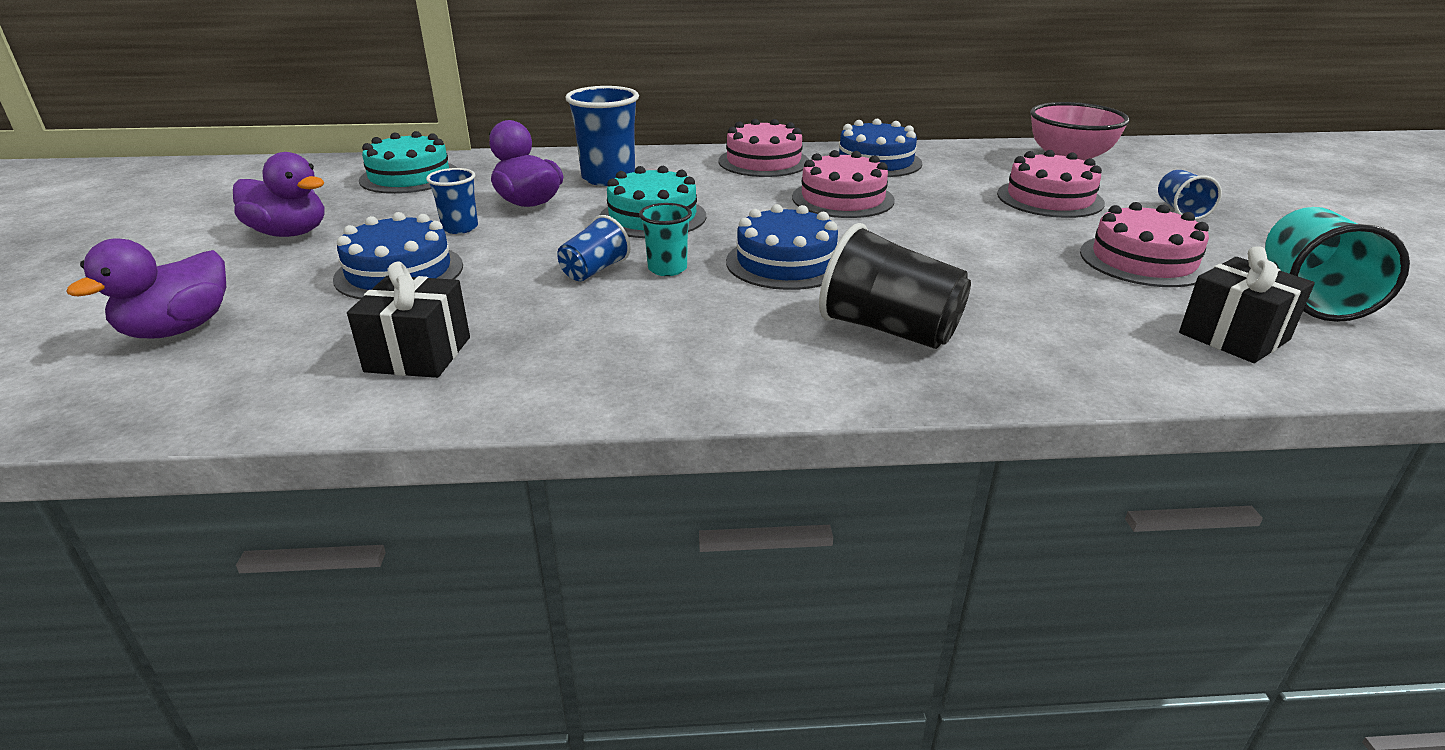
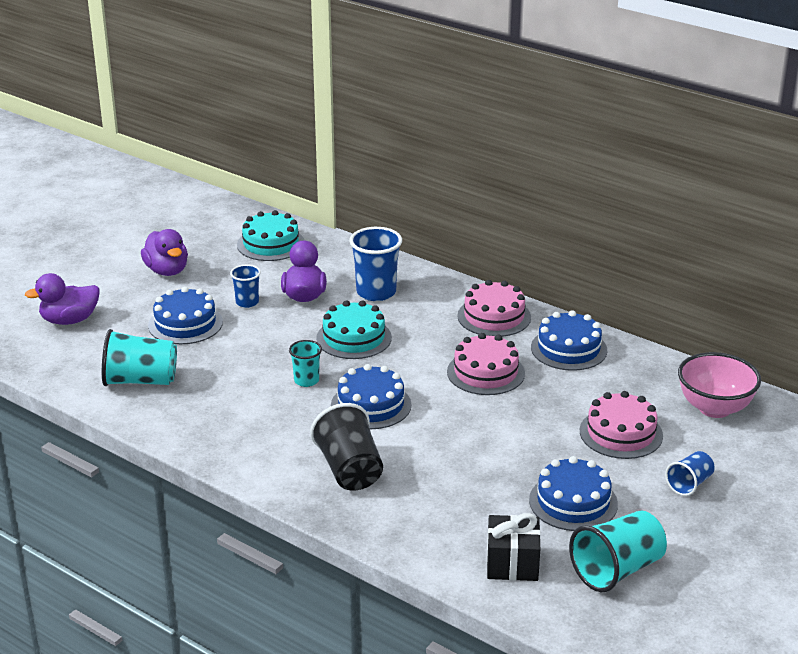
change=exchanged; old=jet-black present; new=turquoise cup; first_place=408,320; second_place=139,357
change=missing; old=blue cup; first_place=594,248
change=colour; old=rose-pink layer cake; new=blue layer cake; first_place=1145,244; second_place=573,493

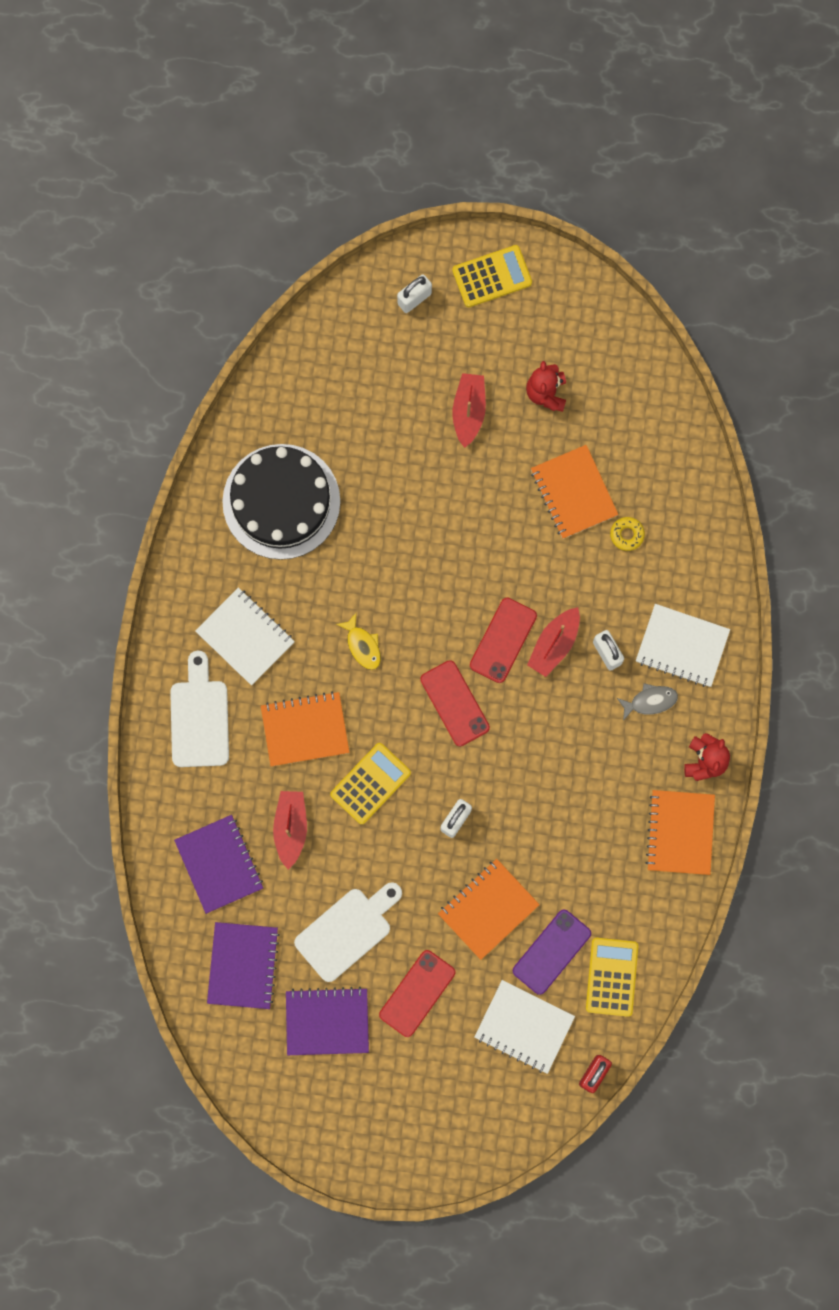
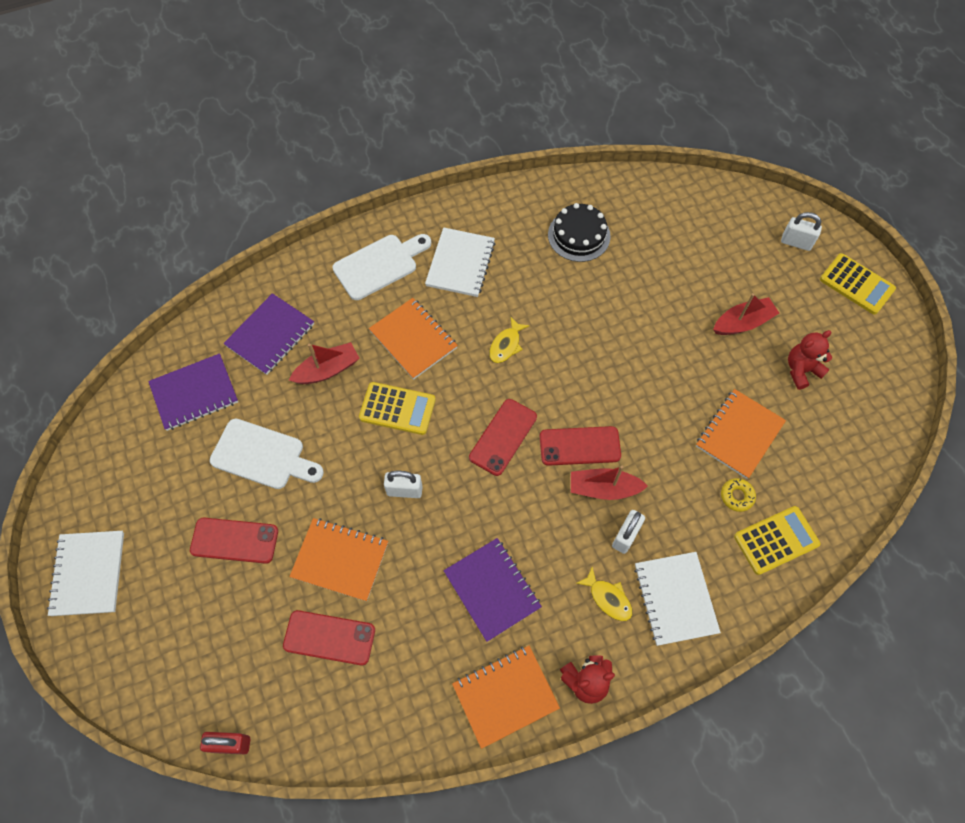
change=size; old=jet-black layer cake; first_place=281,502; second_place=579,232; factor=0.61
change=relocated; old=violet notepad; first_place=327,1021; second_place=493,590
change=relocated; old=snow-white notepad; first_place=524,1027; second_place=85,573
change=colour; old=violet phone; new=scarlet phone; first_place=552,952; second_place=329,638
change=relocated; old=yellow calculator; first_place=612,977; second_place=777,540
change=colour; old=gray fish; new=yellow fish; first_place=647,702; second_place=604,594

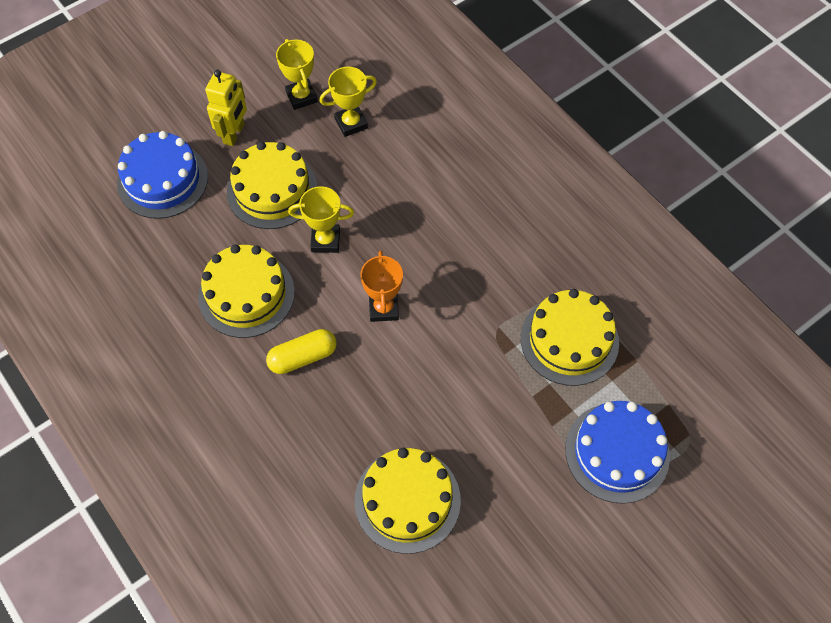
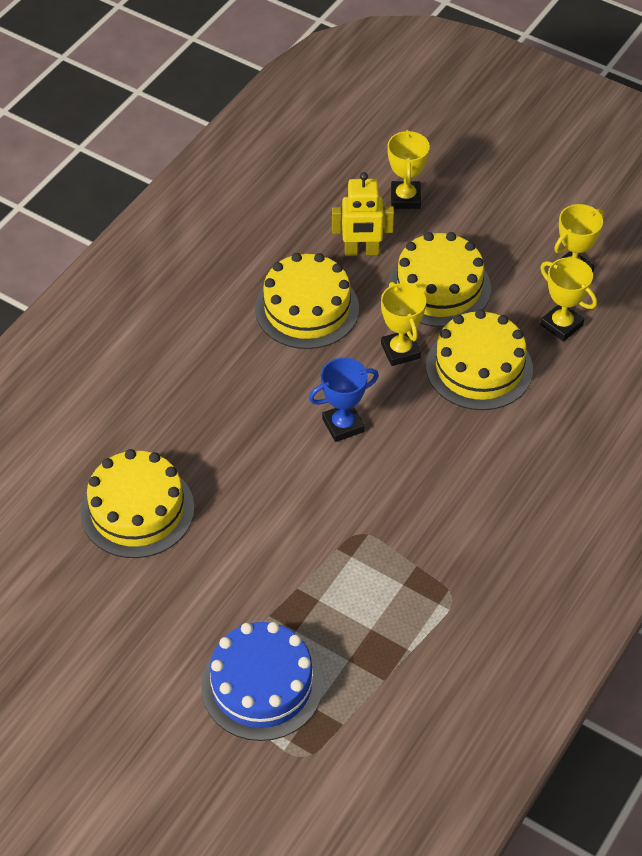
change=exchanged; old=blue layer cake; new=yellow award cup; first_place=162,175; second_place=408,169
change=relocated; old=yellow robot figure; first_place=226,108; second_place=363,214
change=missing; old=yellow pill shape; first_place=301,351
change=colour; old=bright orange award cup; new=blue award cup; first_place=381,286; second_place=344,399
change=relocated; old=yellow layer cake; first_place=570,337; second_place=479,359

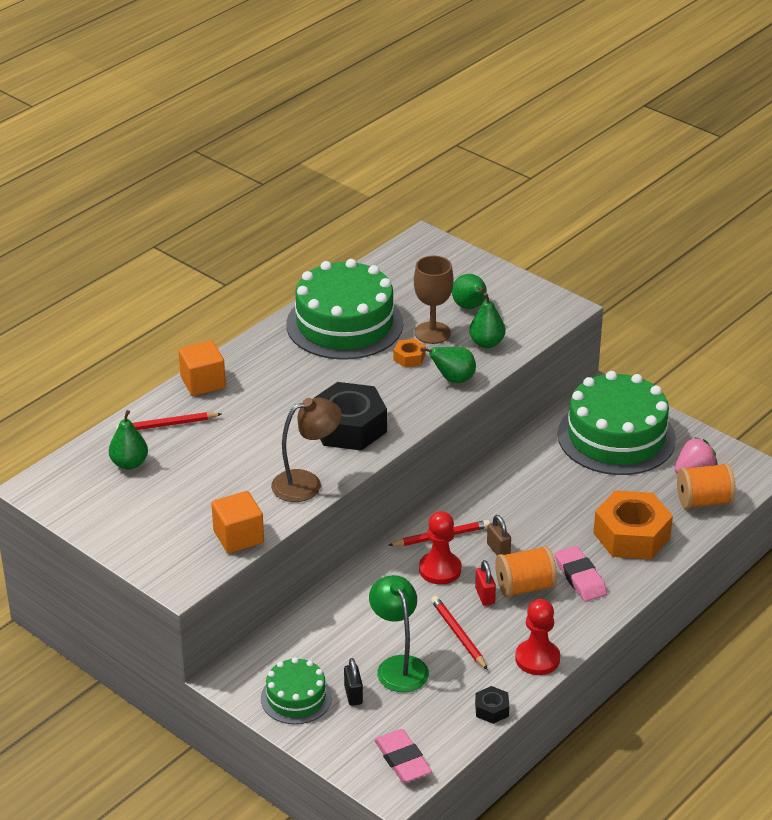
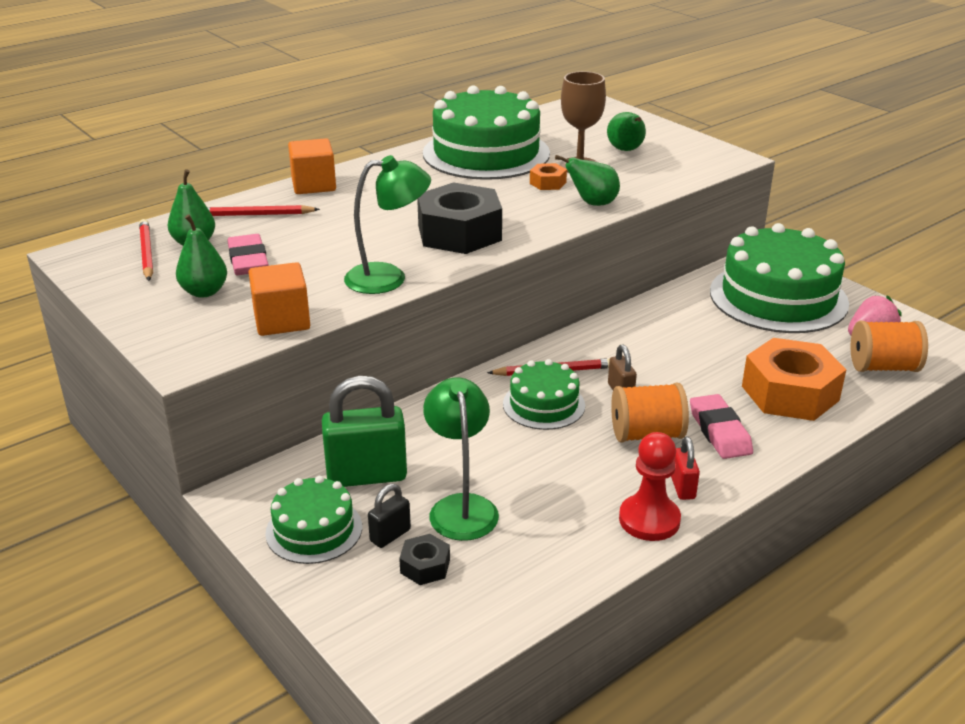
change=colour; old=russet lamp; new=leaf-green lamp; first_place=306,450; second_place=387,224
change=spun; old=jet-black lock; first_place=353,682; second_place=389,516; degrees=45
change=relocated; old=rose-pink pencil eraser; first_place=403,756; second_place=248,254
change=exchanged; old=scarlet game pawn; new=leaf-green layer cake; first_place=440,548; second_place=544,394
change=relocated; old=scarlet lead pencil; first_place=459,633; second_place=146,250
change=relocated; old=leaf-green toy pear; first_place=487,320; second_place=201,256
change=relocated; old=scarlet lock; first_place=485,583; second_place=685,468
change=relocated; old=jet-black nut; first_place=492,705; second_place=424,559
change=appeared; new=leaf-green lock; second_place=364,431

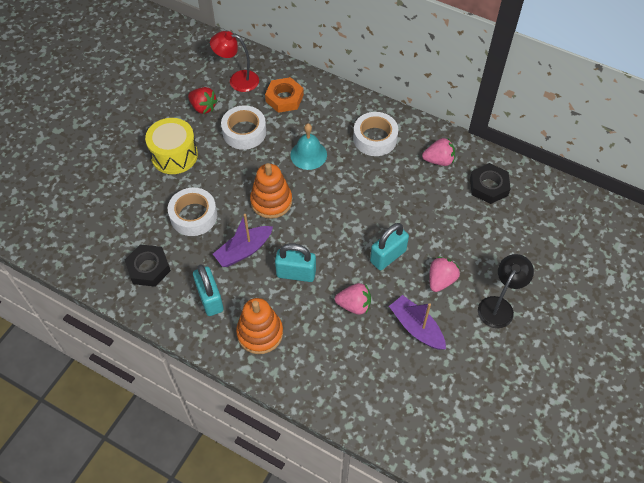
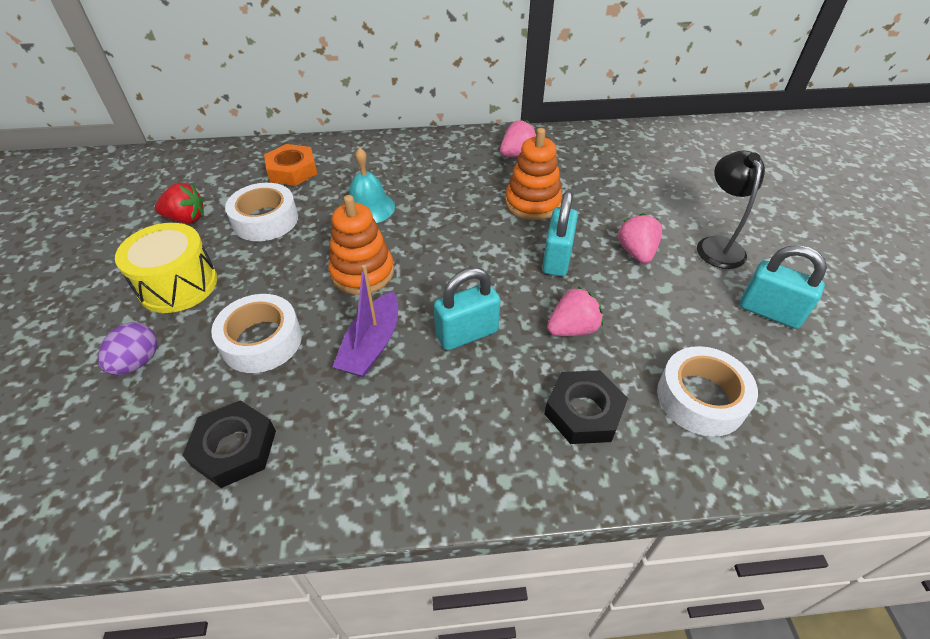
change=relocated; old=turquoise lock; first_place=208,290; second_place=783,287
change=missing; old=scarlet lamp; first_place=234,61
change=relocated; old=bright orange ring stacker; first_place=259,326; second_place=533,174
change=relocated; old=snow-white roll of tape; first_place=375,134; second_place=707,391
change=missing; old=violet boat; first_place=417,322
change=relocated; old=jet-black nut; first_place=490,183; second_place=586,407
change=appeared; new=violet egg; second_place=127,348

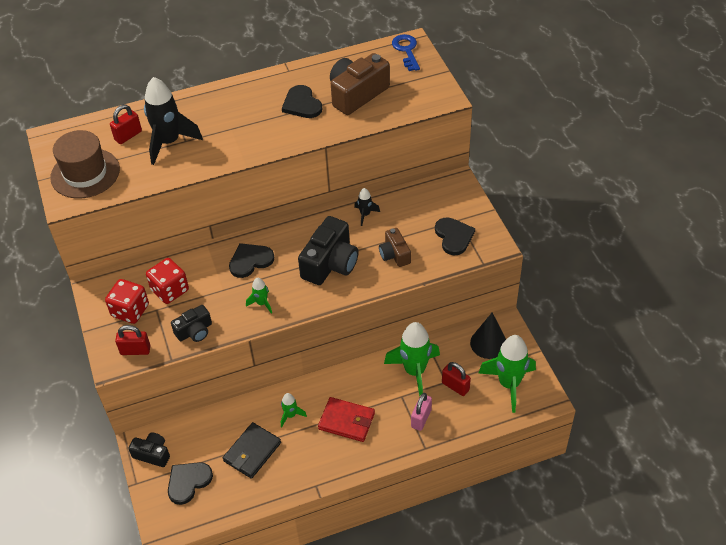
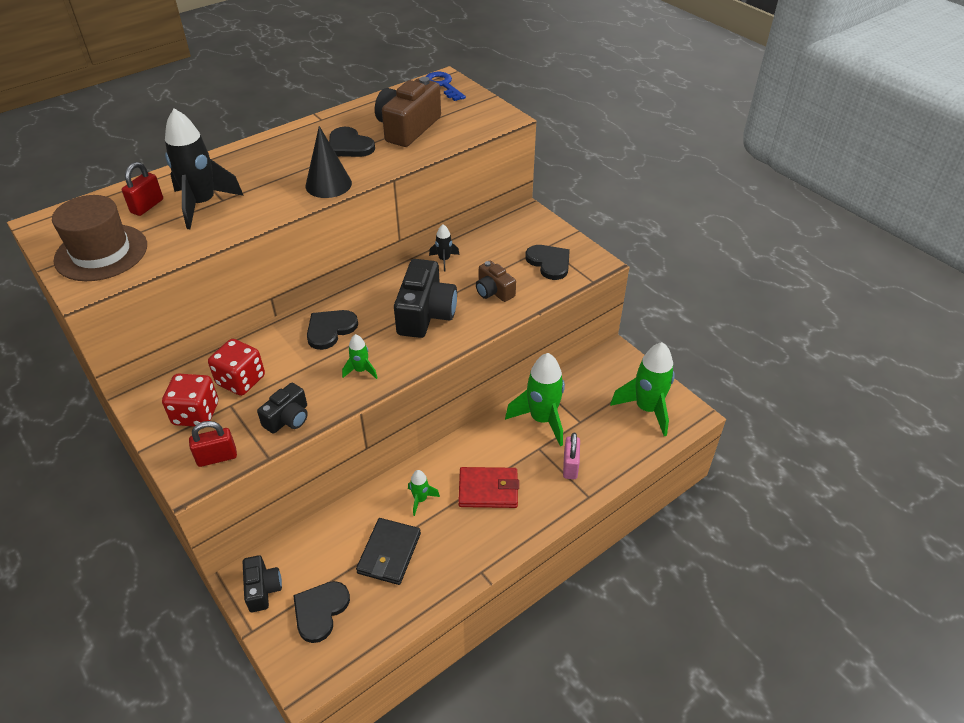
change=spun; old=jet-black compact camera; first_place=149,450; second_place=262,583; degrees=75
change=missing; old=scarlet lock; first_place=456,379
change=relocated; old=jet-black solid cone; first_place=488,336; second_place=329,162

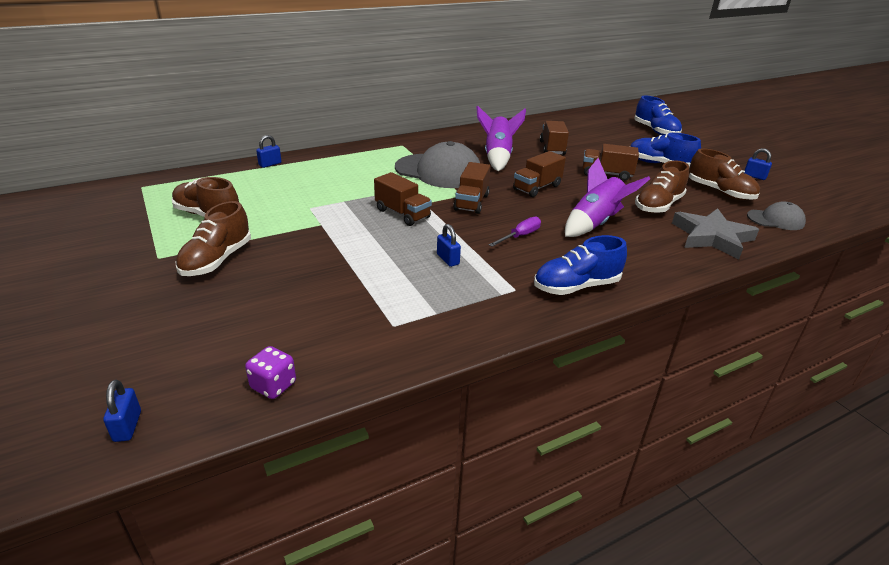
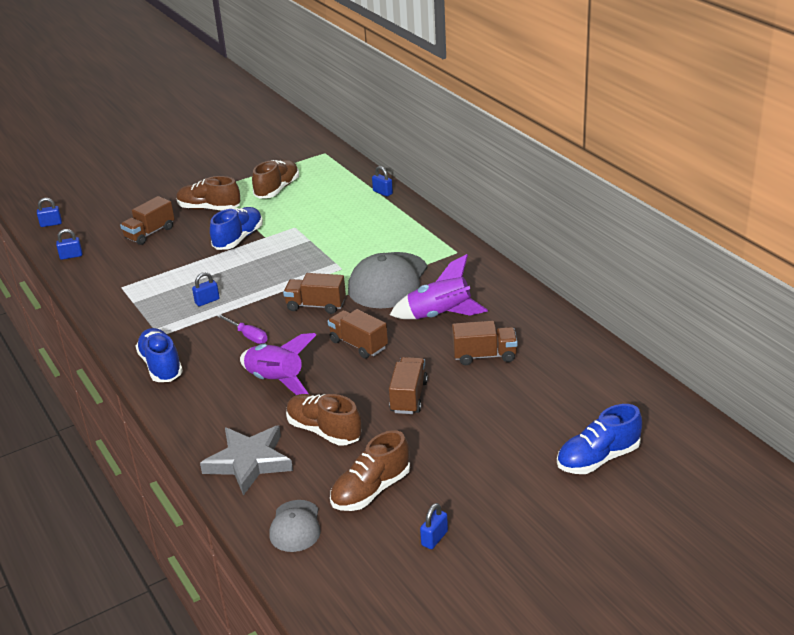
change=exchanged; old=violet dice; new=blue lock; first_place=270,372; second_place=69,244
change=relocated; old=russet lorry; first_place=403,199; second_place=147,220
change=relocated; old=blue sneaker; first_place=665,150; second_place=236,228

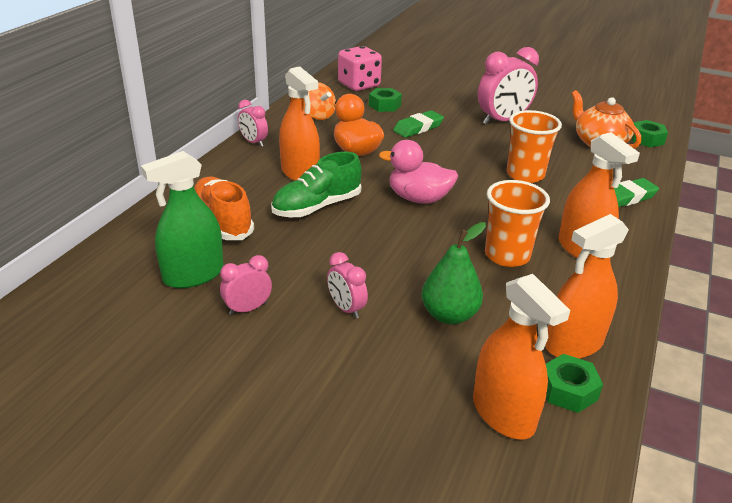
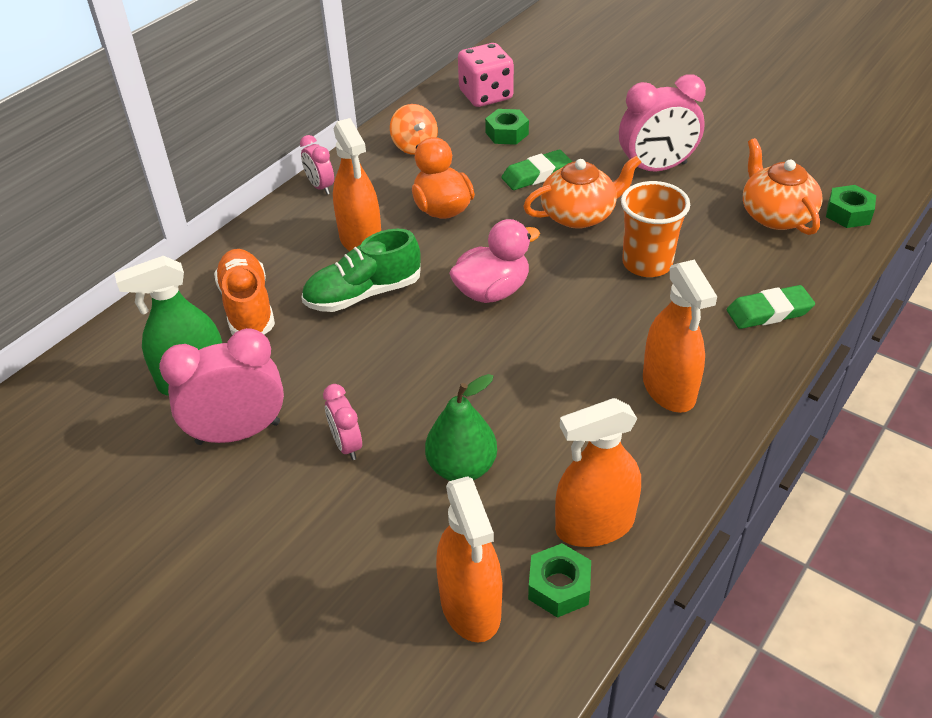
change=size; old=rose-pink bedside clock; first_place=246,285; second_place=221,386; factor=1.88
change=spun; old=rose-pink toy duck; first_place=418,172; second_place=494,261; degrees=120
change=missing; old=bright orange cup; first_place=517,223
change=appeared; new=bright orange china teapot; second_place=582,192

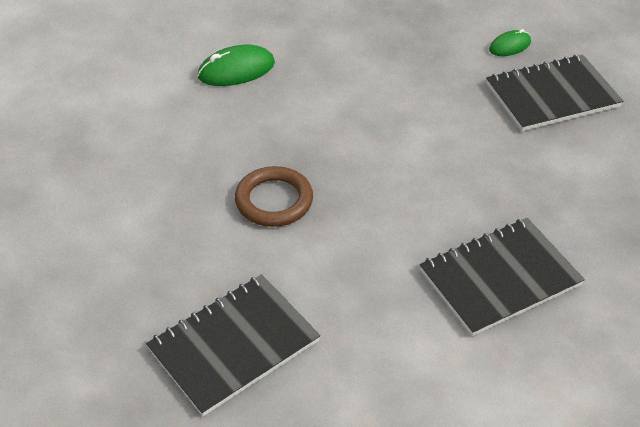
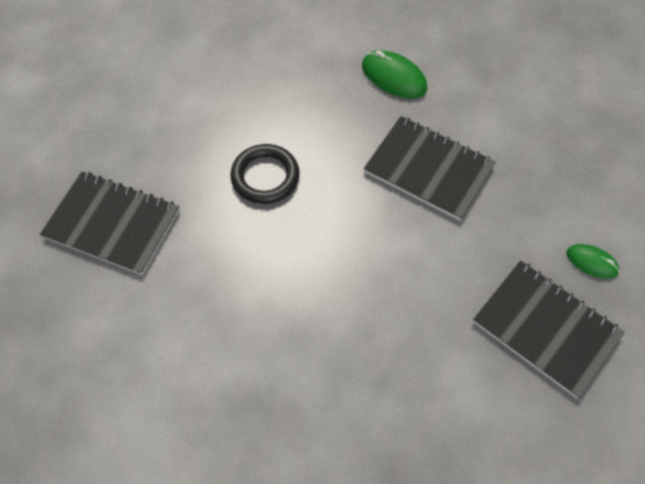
change=colour; old=russet hoop; new=jet-black hoop; first_place=274,196; second_place=265,174
change=relocated; old=jet-black notepad; first_place=502,277; second_place=430,168

